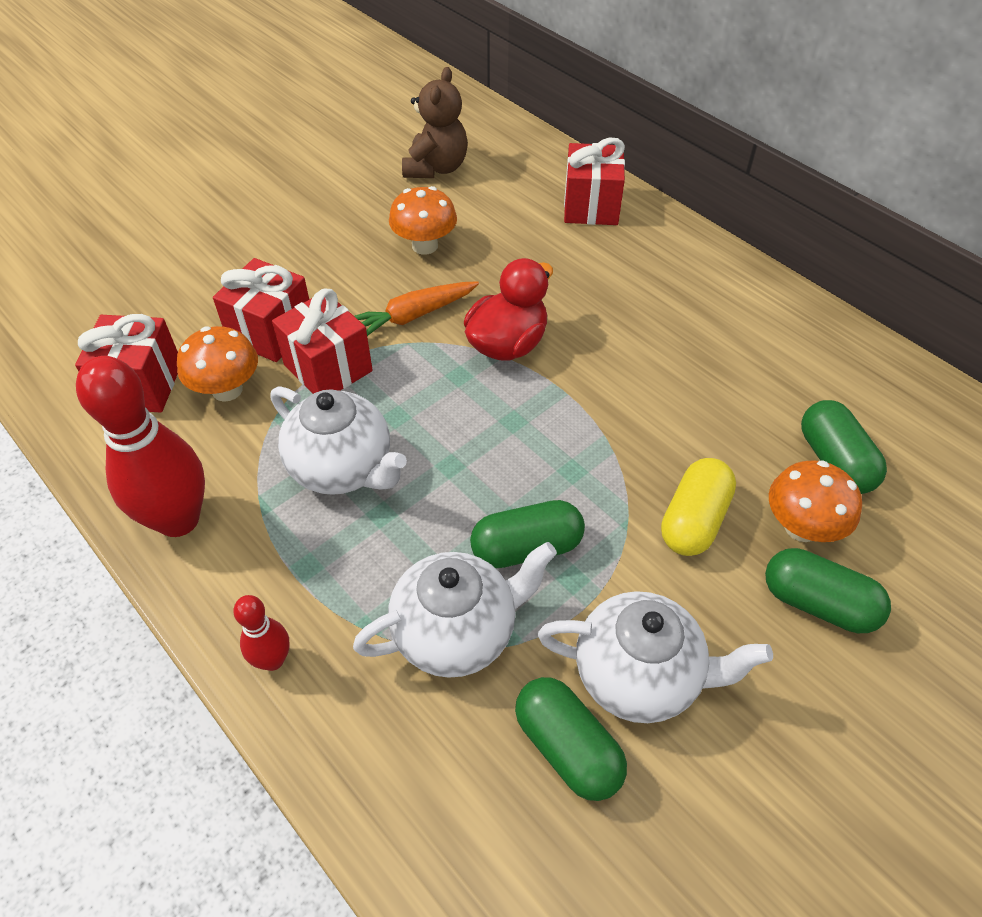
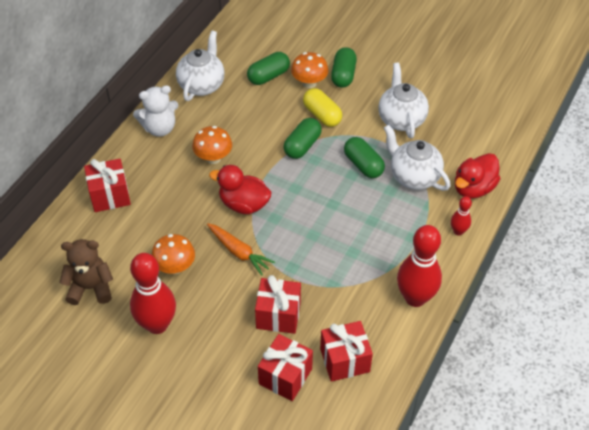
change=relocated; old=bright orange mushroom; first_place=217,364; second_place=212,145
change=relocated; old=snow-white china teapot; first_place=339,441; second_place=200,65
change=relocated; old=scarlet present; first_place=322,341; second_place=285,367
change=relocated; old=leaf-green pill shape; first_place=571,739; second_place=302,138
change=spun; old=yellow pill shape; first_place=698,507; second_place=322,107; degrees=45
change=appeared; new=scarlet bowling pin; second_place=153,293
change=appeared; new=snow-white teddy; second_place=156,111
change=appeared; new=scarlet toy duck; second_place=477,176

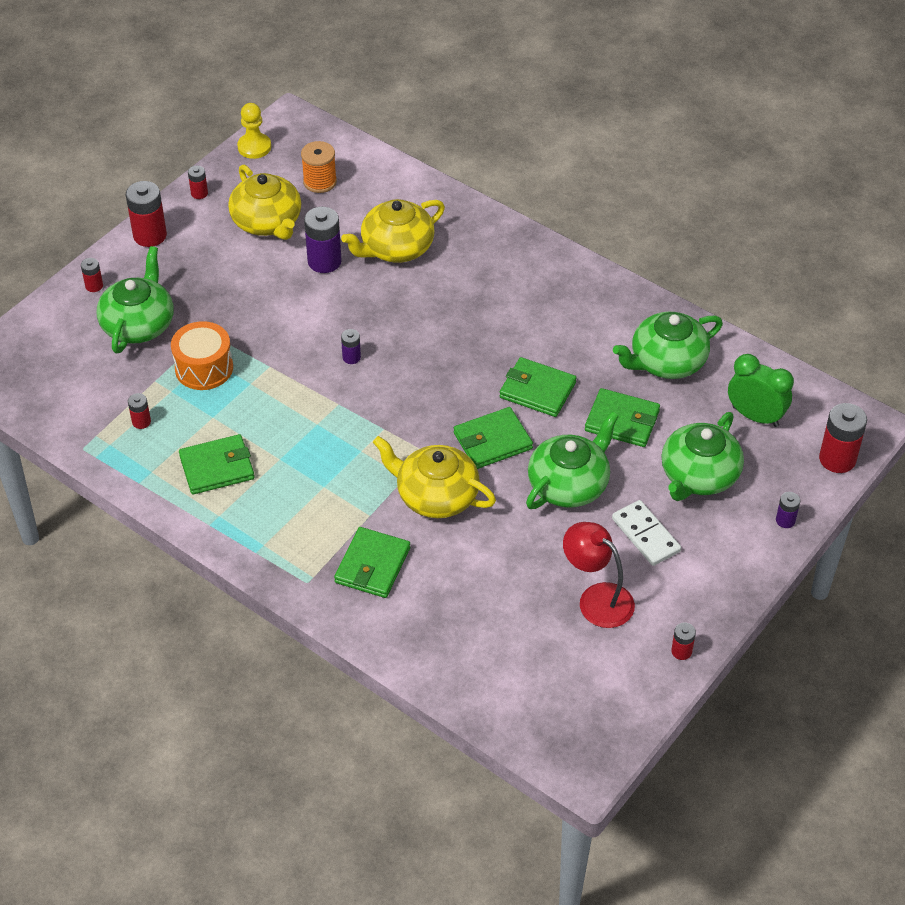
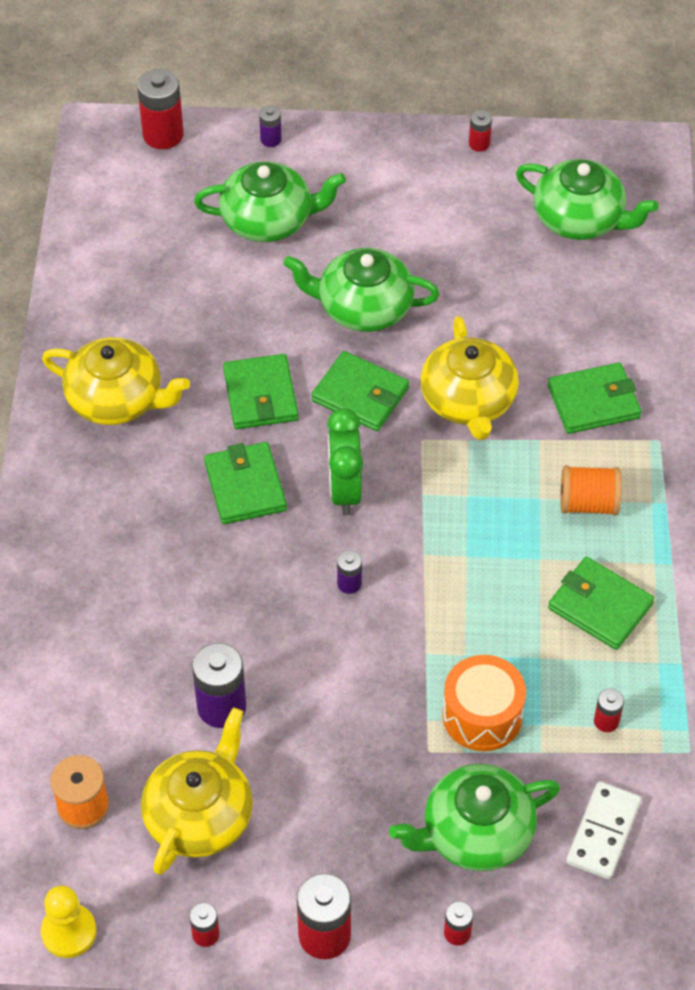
change=relocated; old=yellow china teapot; first_place=393,231; second_place=116,381
change=missing; old=scarlet lamp; first_place=599,575
change=relocated; old=leaf-green billfold; first_place=622,417; second_place=245,483
change=relocated; old=snow-white domino tile; first_place=646,533; second_place=603,830
change=relocated; old=leaf-green china teapot; first_place=668,345; second_place=587,199
change=relocated; old=leaf-green bedside clock; first_place=761,390; second_place=345,461
change=appeared; new=bright orange bobbin; second_place=591,490

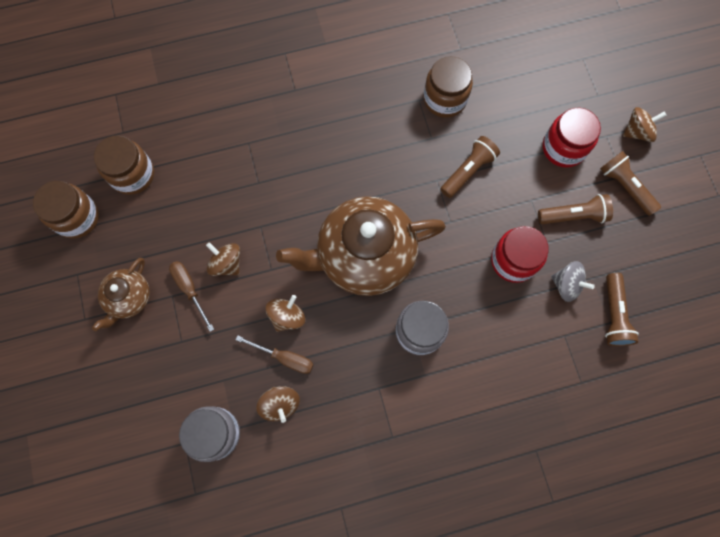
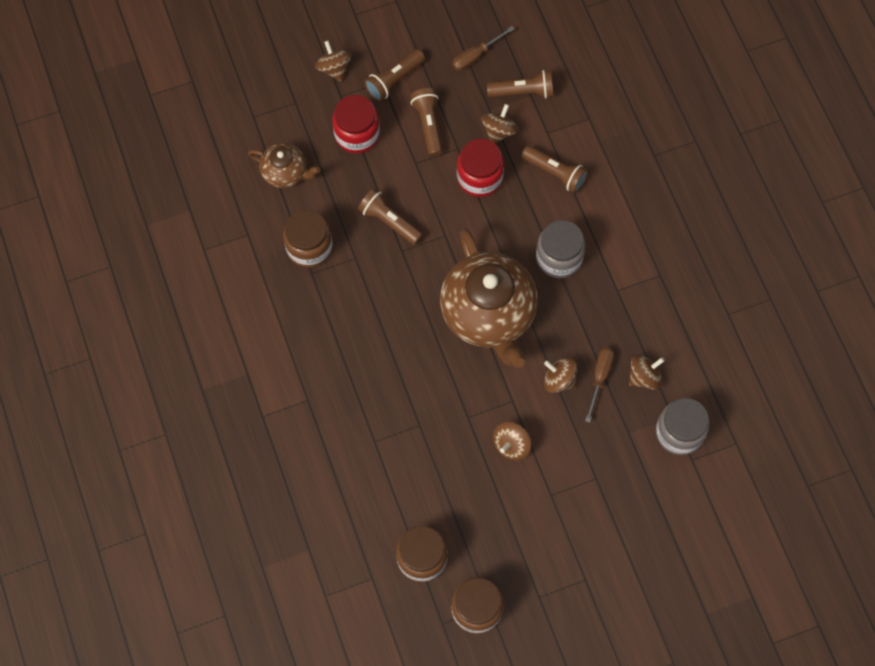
change=relocated; old=russet china teapot; first_place=121,294; second_place=284,165
change=relocated; old=russet hand screwdriver; first_place=191,296; second_place=483,48
change=colour; old=gray spinning top; new=russet spinning top; first_place=573,281; second_place=499,123
change=appeared; new=russet flashlight; second_place=554,169

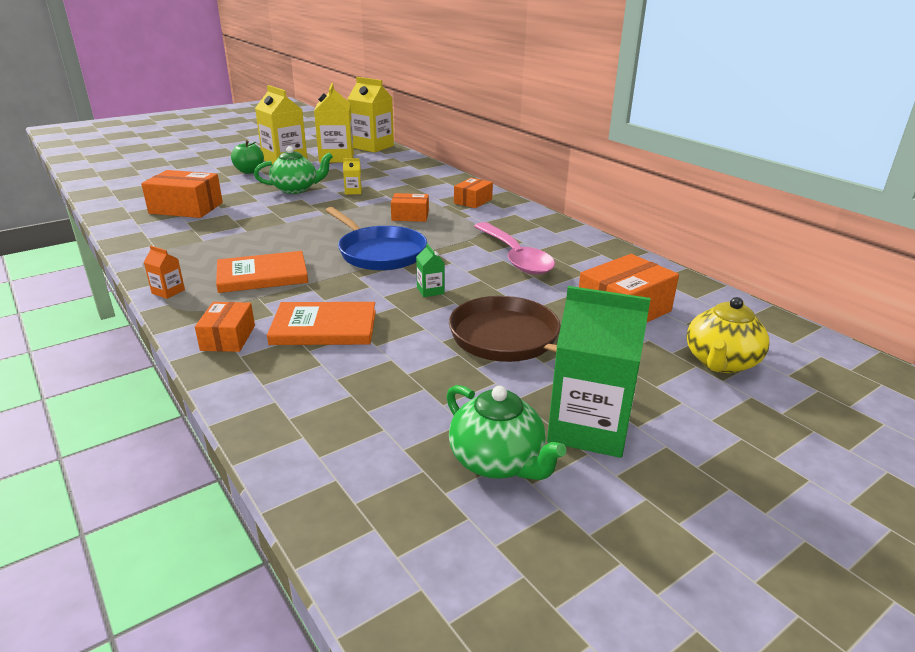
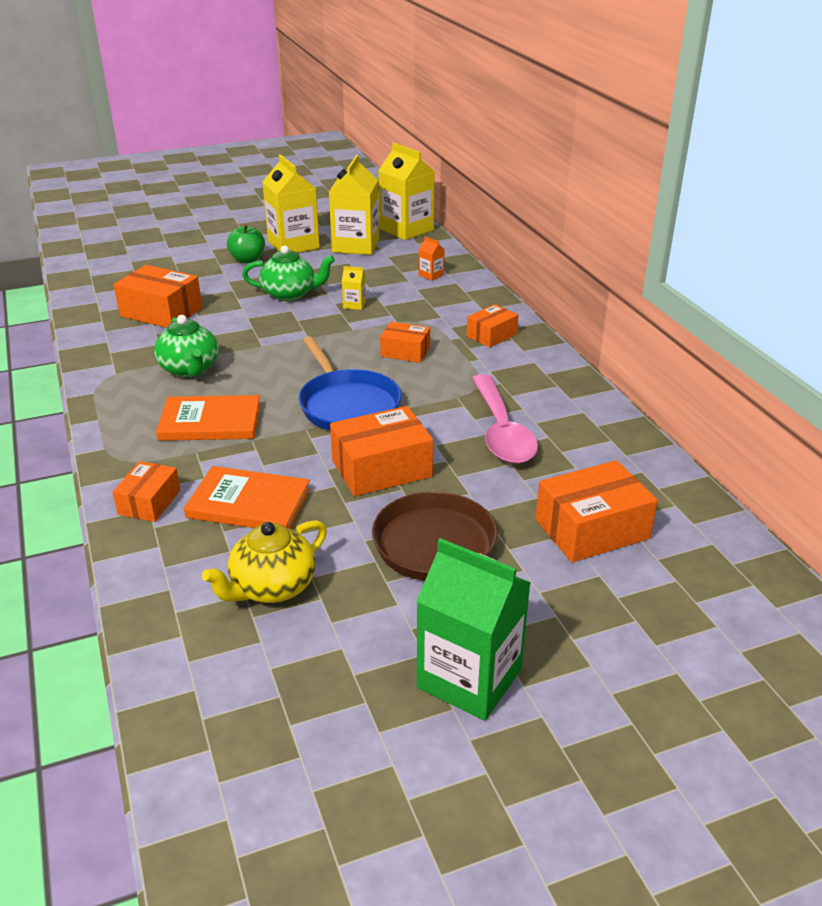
change=relocated; old=bright orange milk carton; first_place=164,272; second_place=432,258
change=exchanged; old=leaf-green milk carton; new=bright orange package; first_place=430,270; second_place=381,451
change=relocated; old=leaf-green china teapot; first_place=506,432; second_place=186,346
change=relocated; old=yellow china teapot; first_place=728,335; second_place=264,561

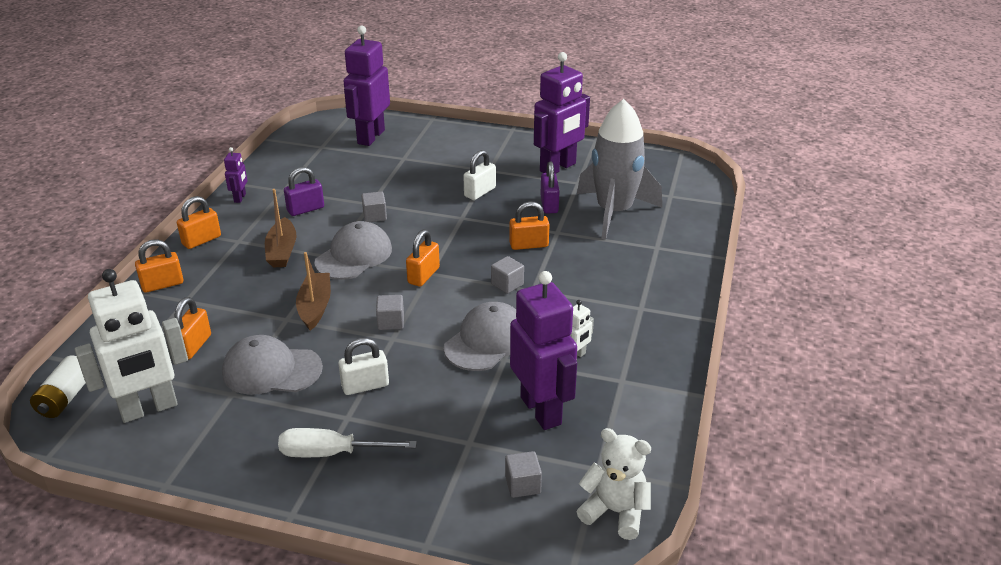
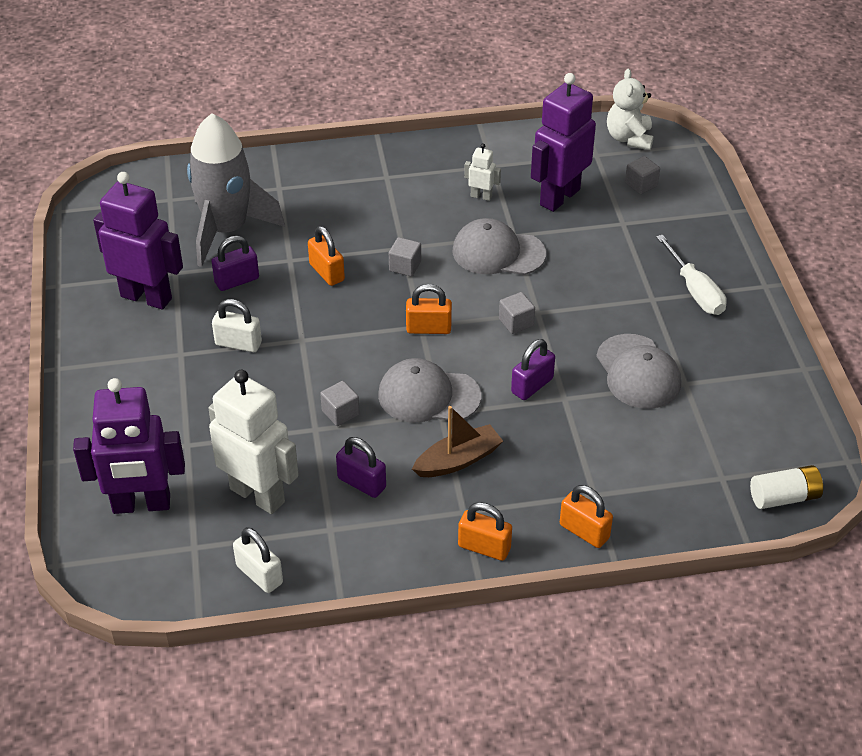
change=relocated; old=snow-white robot figure; first_place=131,346; second_place=253,442
change=missing; old=bright orange lock; first_place=192,328
change=missing; old=violet robot figure; first_place=235,175
change=exchanged; old=russet boat; new=violet lock; first_place=313,291; second_place=533,369
change=relocated; old=snow-white lock; first_place=363,366; second_place=258,560

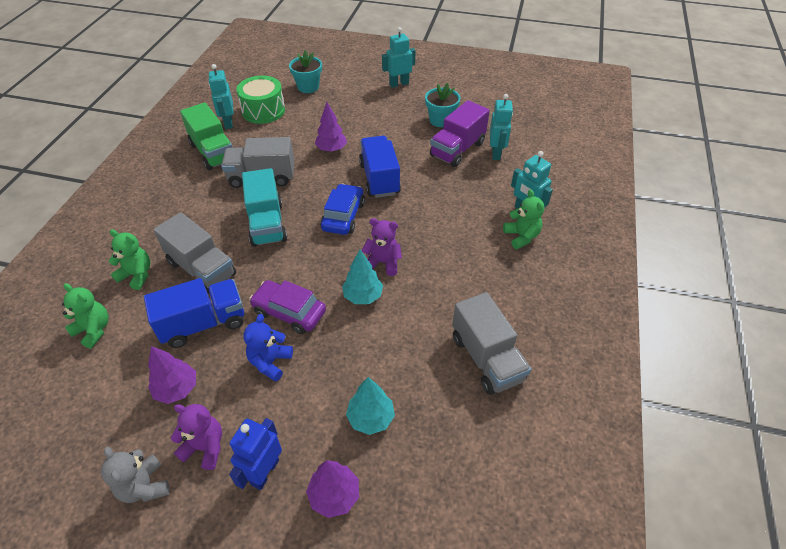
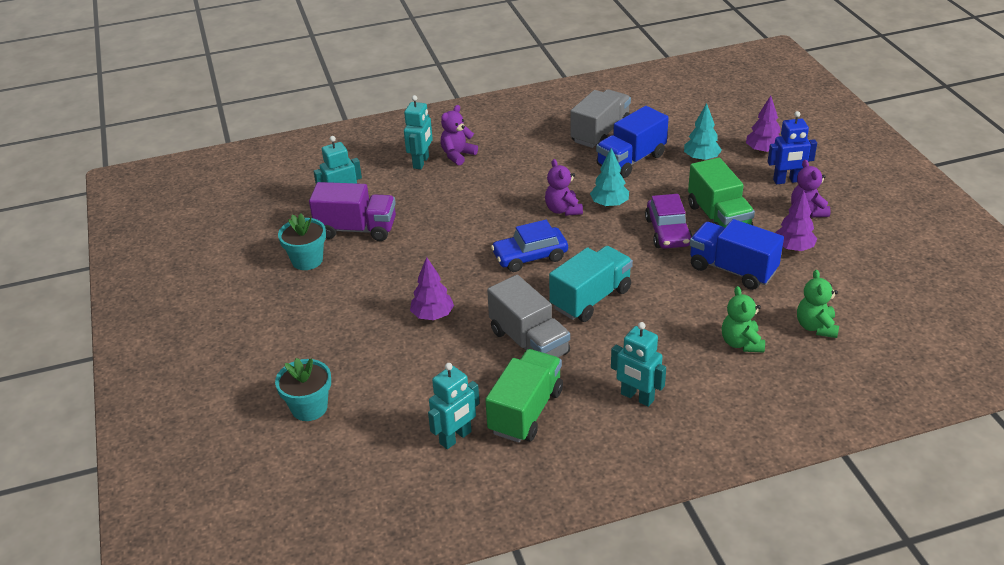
change=missing; old=gray teddy; first_place=135,475
change=missing; old=gray lorry; first_place=194,253
change=missing; old=leaf-green snare drum; first_place=260,100
change=exchanged; old=blue teddy; new=leaf-green lorry; first_place=268,348; second_place=721,192
change=relocated; old=blue lorry; first_place=380,167; second_place=632,142
change=relocated; old=turquoise robot figure; first_place=399,57; second_place=638,364
change=colour; old=leaf-green teddy; new=violet teddy; first_place=523,219; second_place=459,135

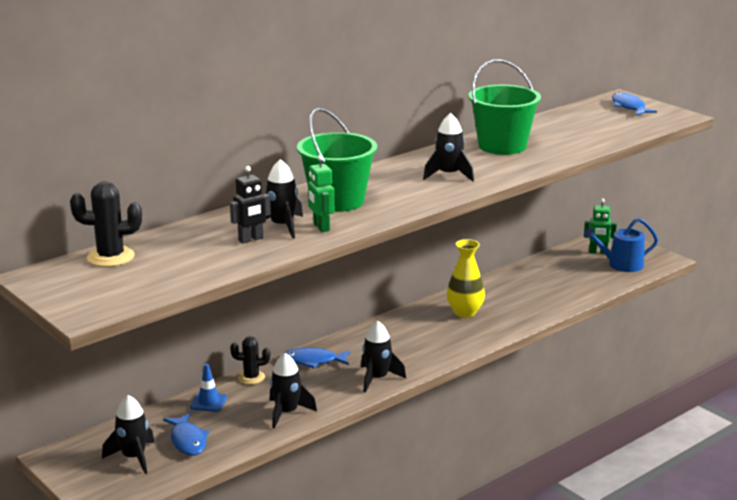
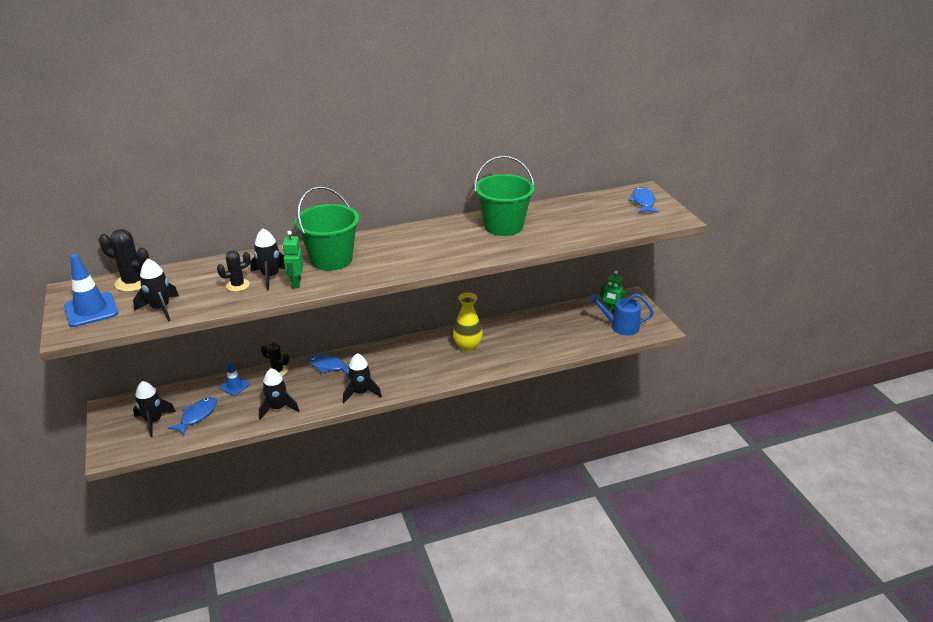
change=spun; old=blue fish; first_place=186,434; second_place=192,416; degrees=-150
change=exchanged; old=jet-black robot figure; new=jet-black saguaro cactus; first_place=250,205; second_place=234,271
change=relocated; old=jet-black toy rocket; first_place=448,147; second_place=156,290
change=appeared; new=blue road cone; second_place=91,290

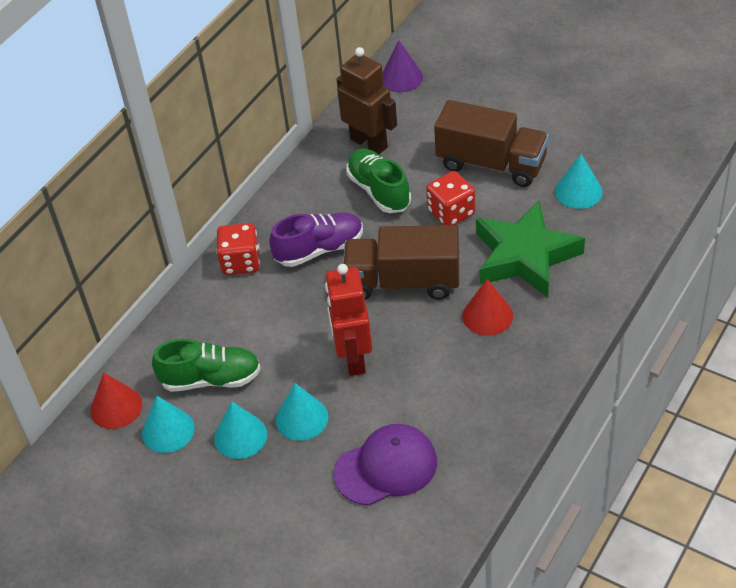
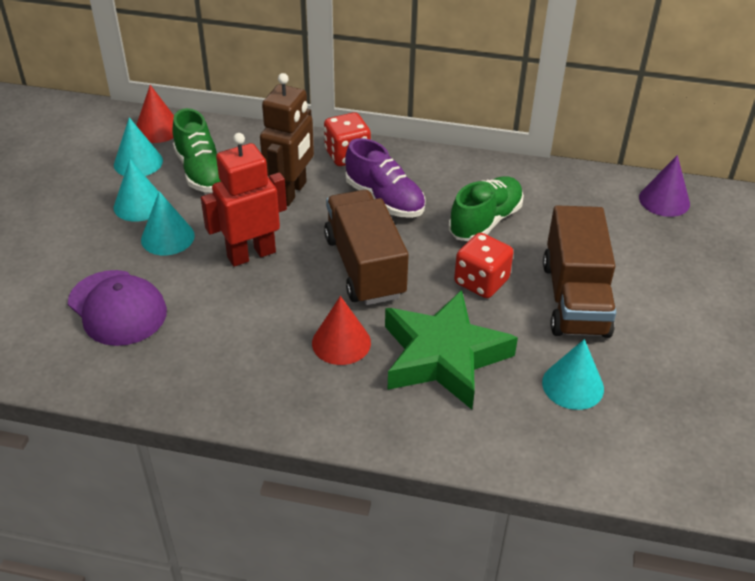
change=relocated; old=russet robot figure; first_place=367,100; second_place=287,139

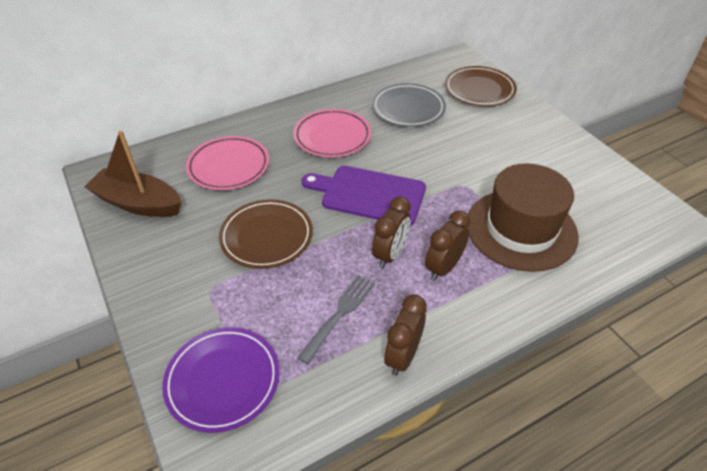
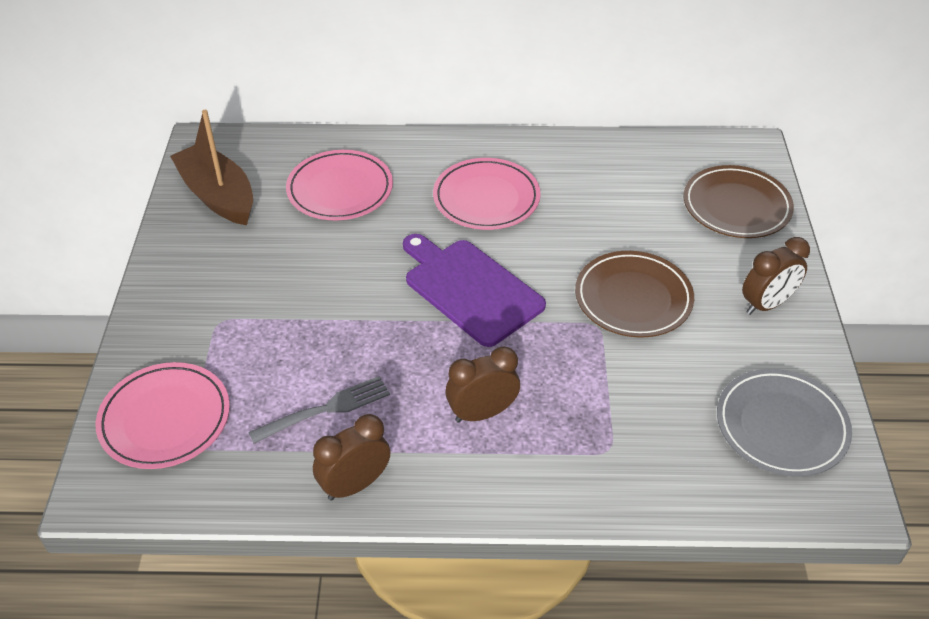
change=colour; old=violet flat dish; new=rose-pink flat dish; first_place=220,380; second_place=163,415
change=relocated; old=russet flat dish; first_place=266,234; second_place=634,294
change=relocated; old=gray flat dish; first_place=409,105; second_place=784,423
change=relocated; old=russet bedside clock; first_place=391,232; second_place=776,276
change=missing; old=russet tall hat; first_place=523,217

